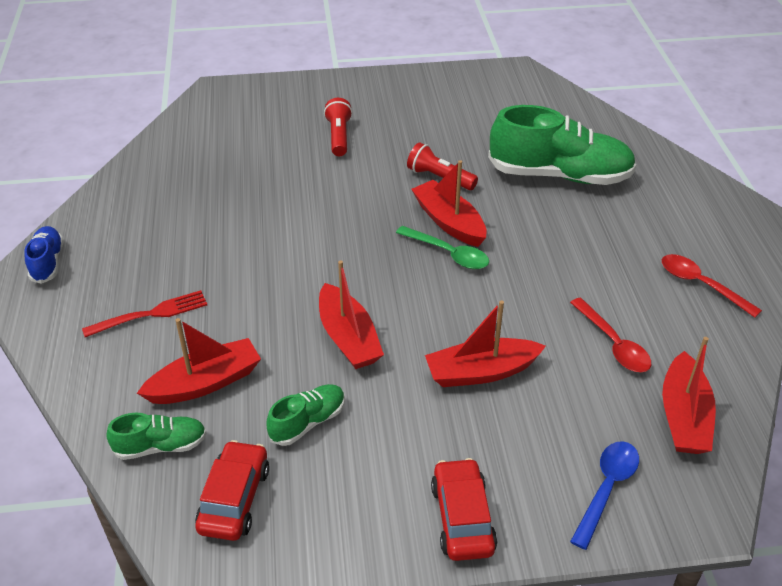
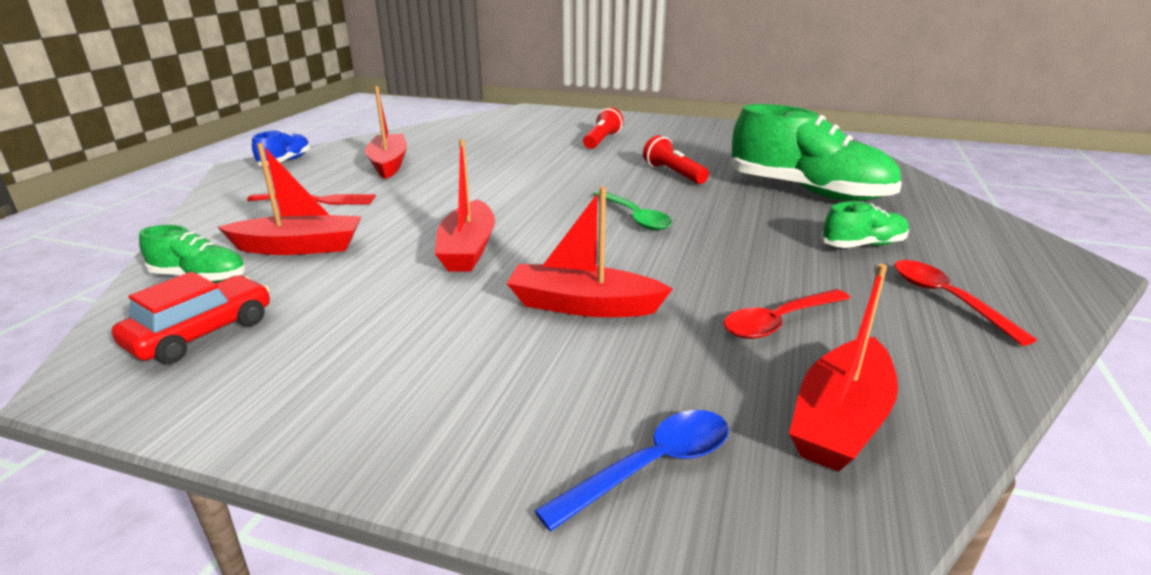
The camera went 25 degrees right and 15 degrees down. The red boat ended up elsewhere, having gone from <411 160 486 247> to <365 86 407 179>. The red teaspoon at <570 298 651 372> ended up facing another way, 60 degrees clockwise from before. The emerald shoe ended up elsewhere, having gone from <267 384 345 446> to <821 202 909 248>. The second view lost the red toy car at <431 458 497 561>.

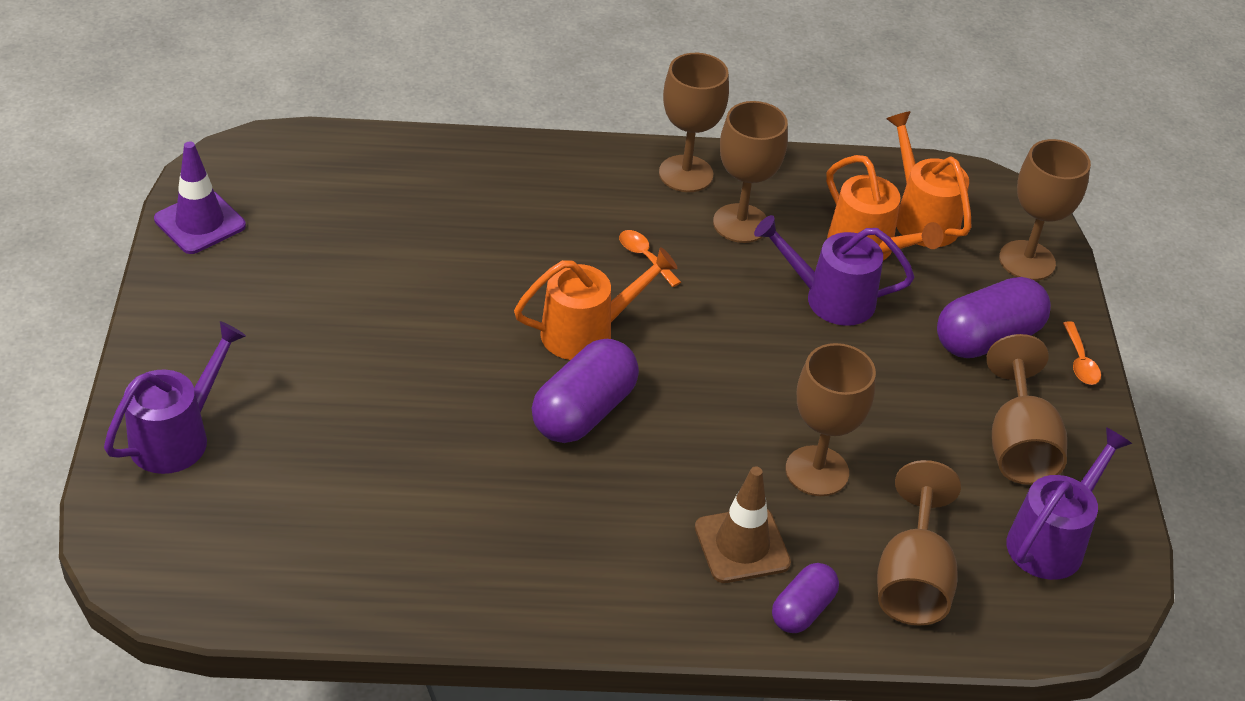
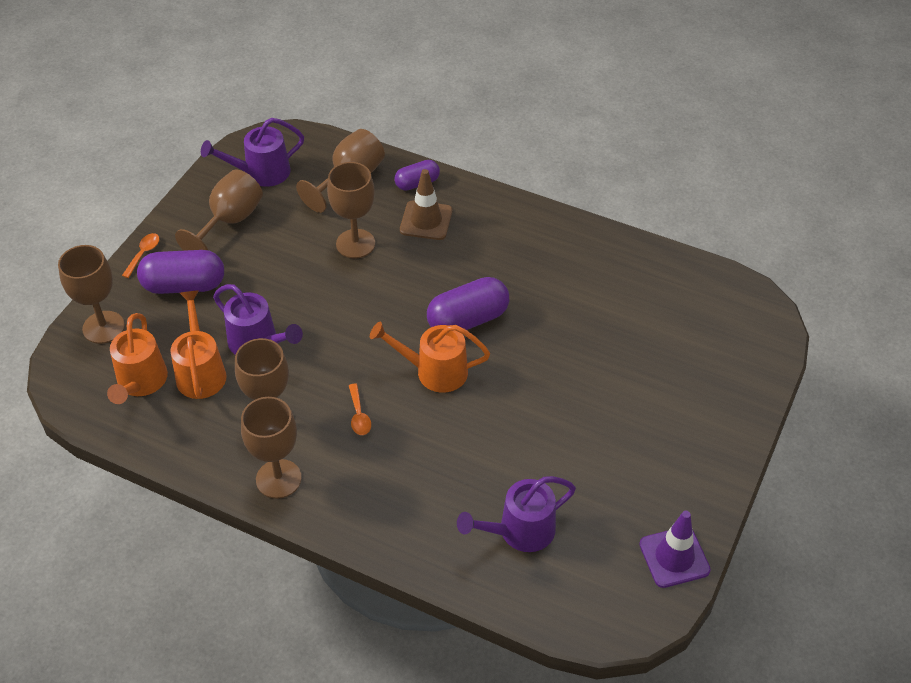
The camera went 150 degrees left and 5 degrees up. The violet watering pot ended up elsewhere, having gone from <104 321 246 474> to <457 476 576 552>.

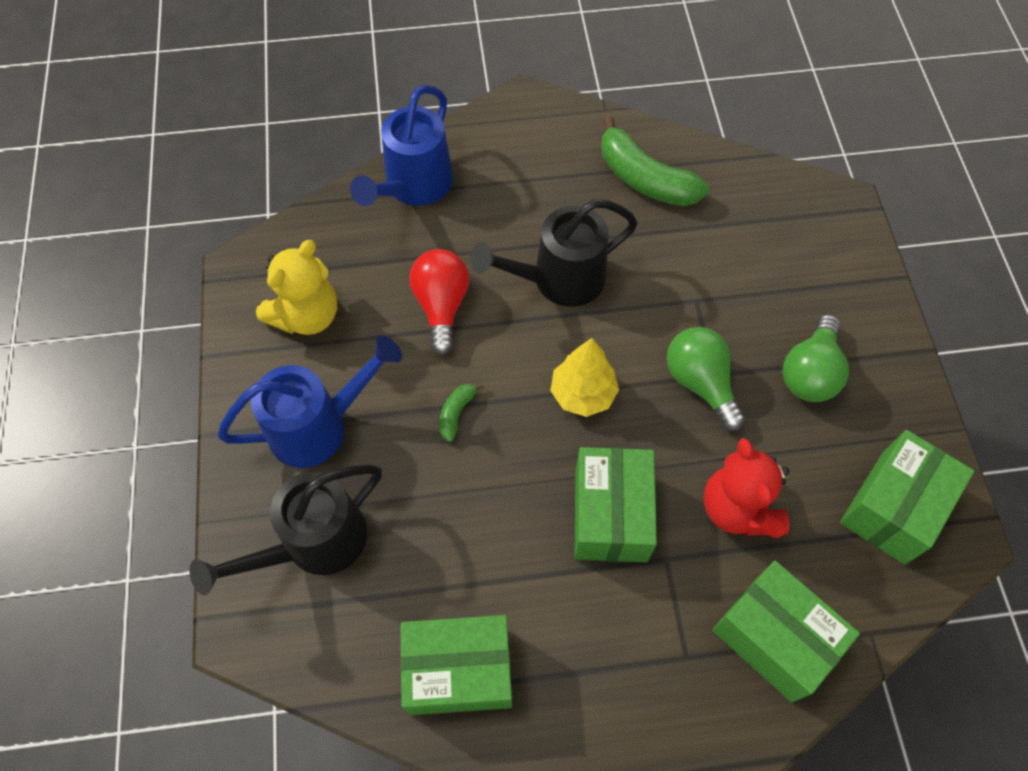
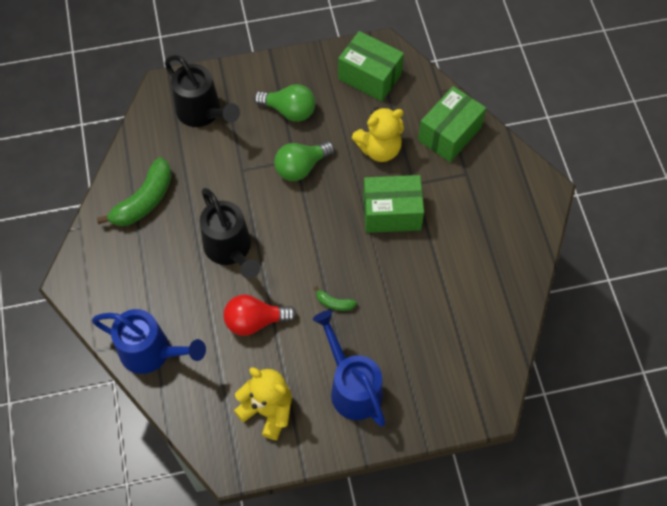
The camera went 95 degrees left and 0 degrees up. The second view lost the golden toy tree at <551 338 619 417>. What was the red teddy bear at <703 438 790 538> turned into the golden teddy bear at <352 107 404 162>. The black watering pot ended up elsewhere, having gone from <189 464 382 595> to <165 55 240 127>. The second view lost the emerald parcel at <400 615 512 715>.

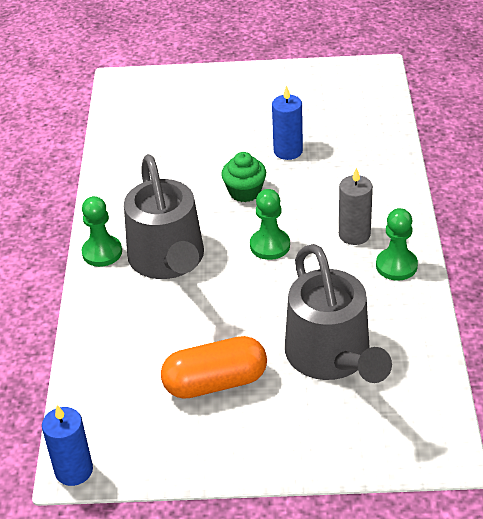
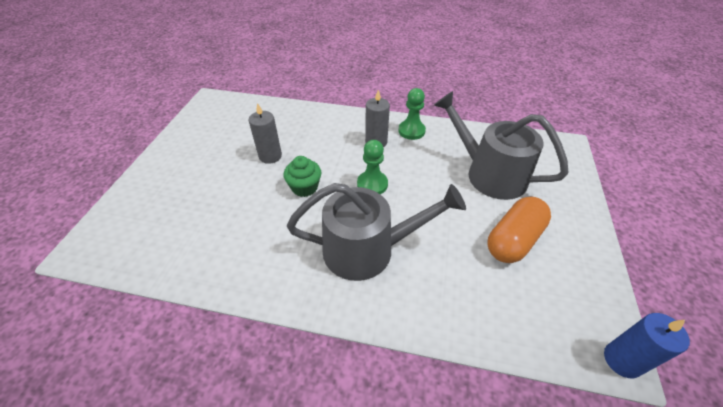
The camera went 80 degrees left and 5 degrees up. What was the cobalt candle at <272 86 303 160> turned into the ash-grey candle at <248 103 282 164>. The second view lost the emerald chess pawn at <81 196 122 267>. The ash-grey watering pot at <285 244 392 383> ended up facing another way, 135 degrees counterclockwise from before. The orange capsule at <161 336 267 399> ended up facing another way, 45 degrees clockwise from before.

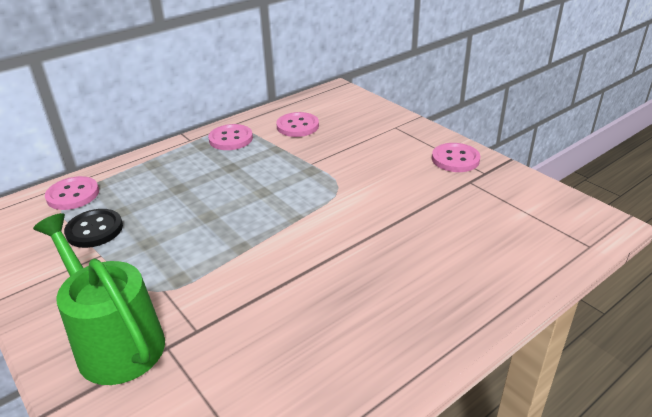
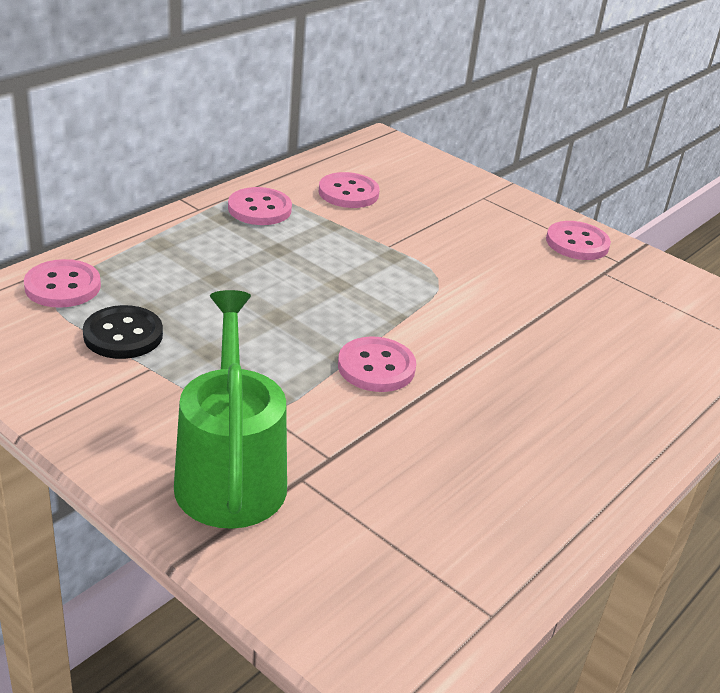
The camera went 15 degrees left and 0 degrees up. The emerald watering pot at <33 213 165 385> ended up facing another way, 45 degrees clockwise from before. The second view gained the rosy button at <338 336 416 392>.

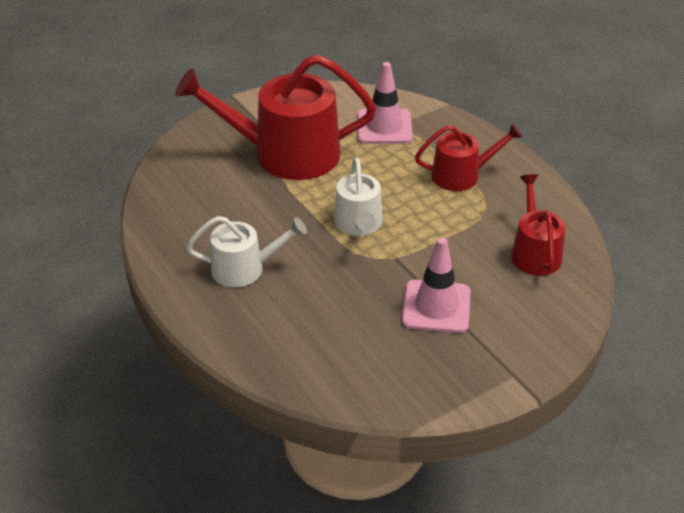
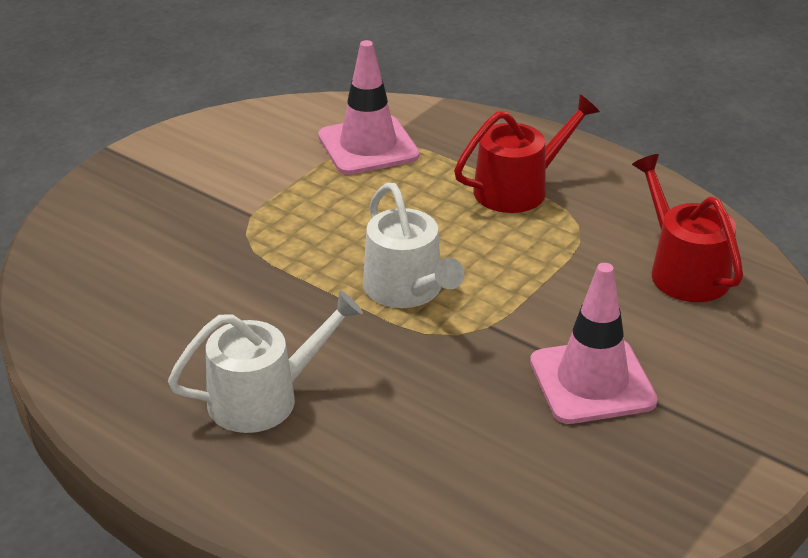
The camera went 20 degrees left and 5 degrees down. The second view lost the red watering pot at <175 55 376 180>.

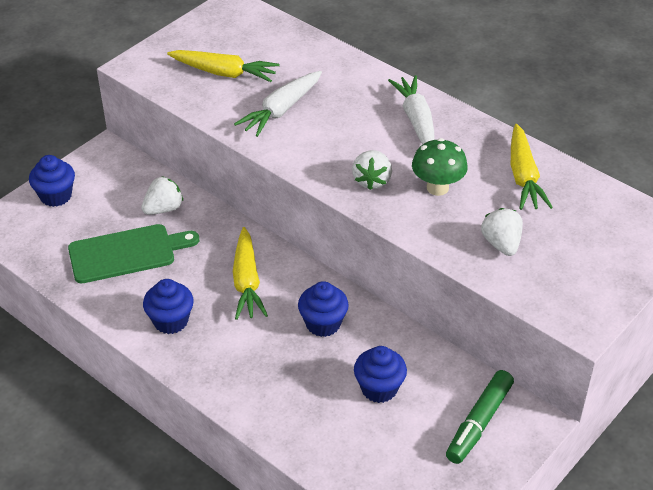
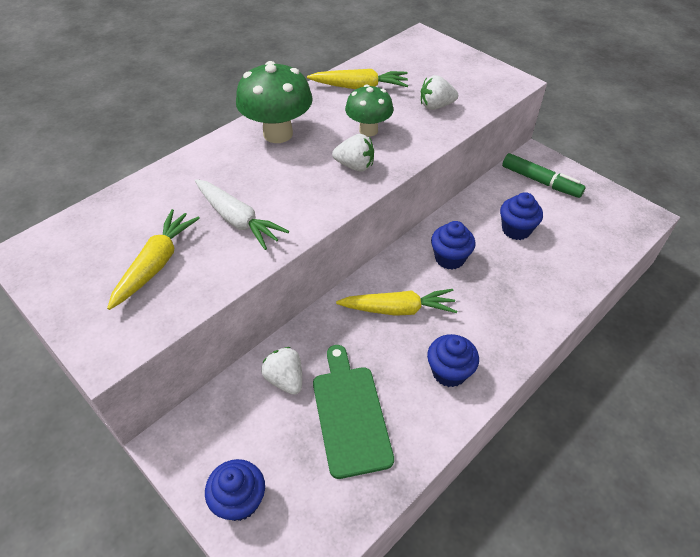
The camera went 85 degrees left and 5 degrees up. Where the white root vegetable stood at <388 75 435 145>, the emerald toadstool came to stand at <236 61 313 143>.

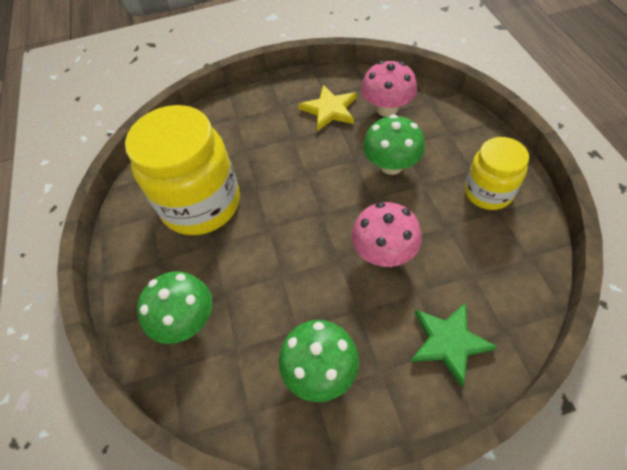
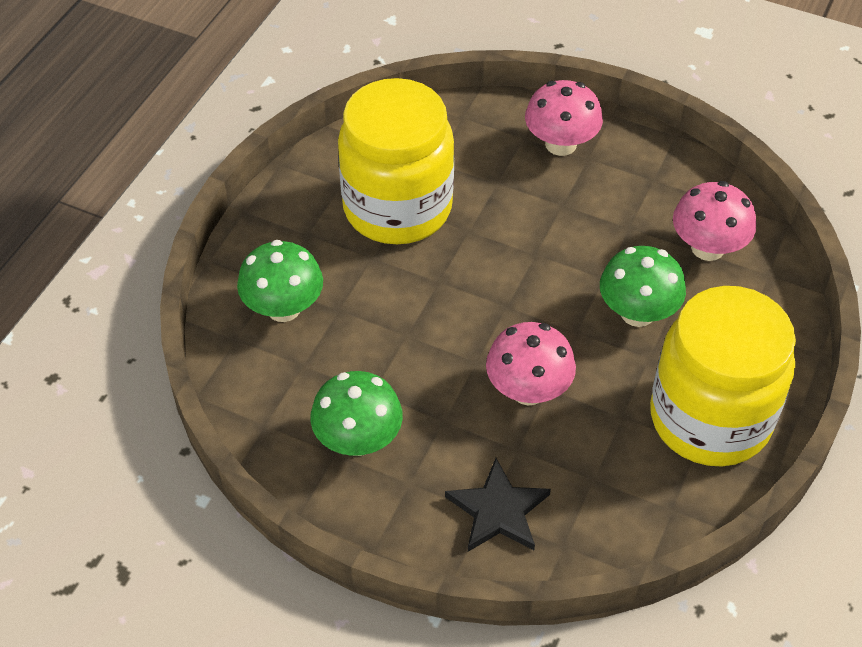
The camera went 35 degrees right and 5 degrees down. The second view lost the golden five-pointed star at <299 85 356 131>. The size of the golden jam jar at <465 137 529 210> changed by a factor of 1.77. What was the emerald five-pointed star at <411 302 497 387> turned into the black five-pointed star at <445 458 551 552>. The second view gained the rosy toadstool at <525 80 603 156>.

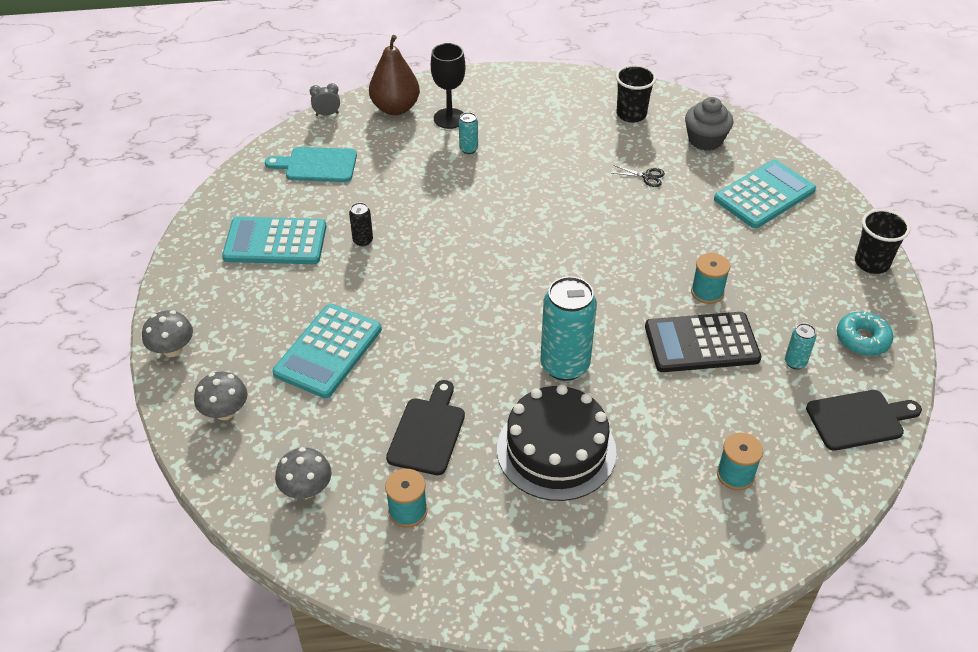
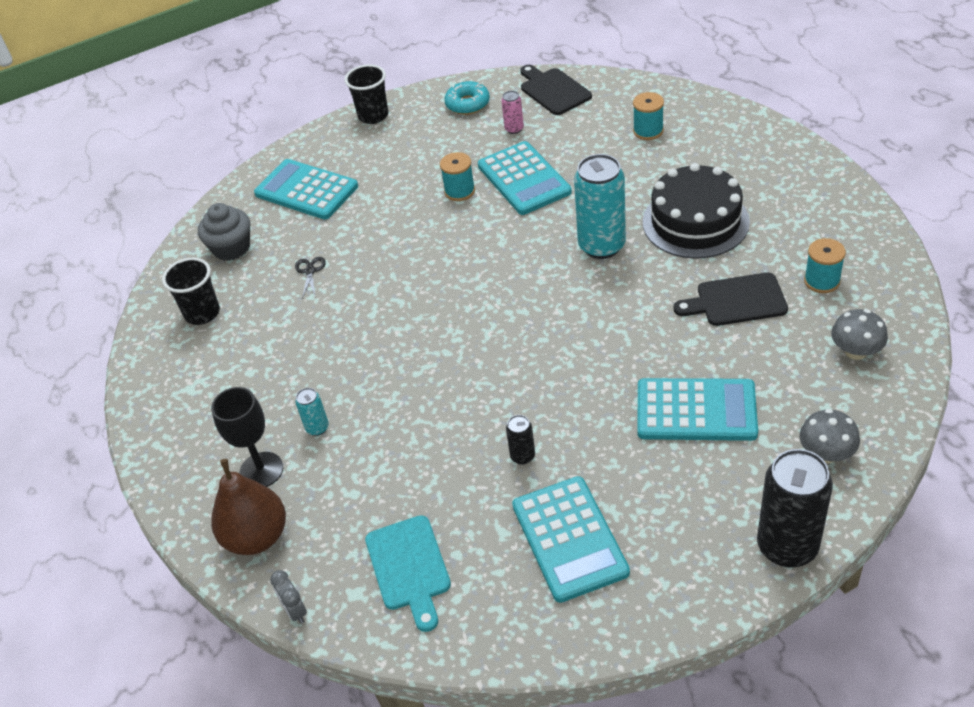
The camera went 105 degrees left and 0 degrees up. Where the ash-grey toadstool stood at <142 310 193 357>, the black tin came to stand at <757 449 833 567>. What was the black pocket calculator at <645 312 761 372> turned into the aqua pocket calculator at <478 141 572 215>. What was the aqua tin at <785 323 816 369> turned into the rosy tin at <501 91 524 134>.

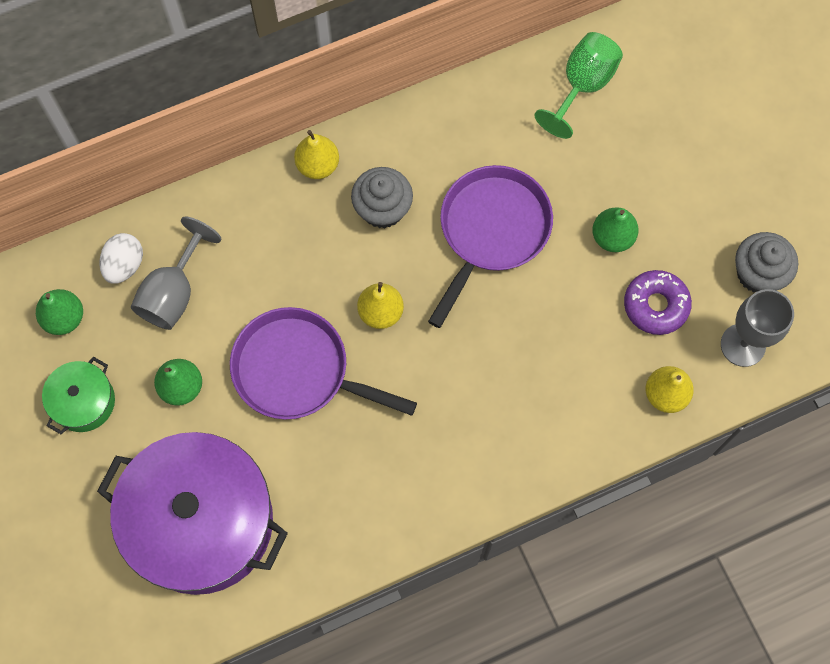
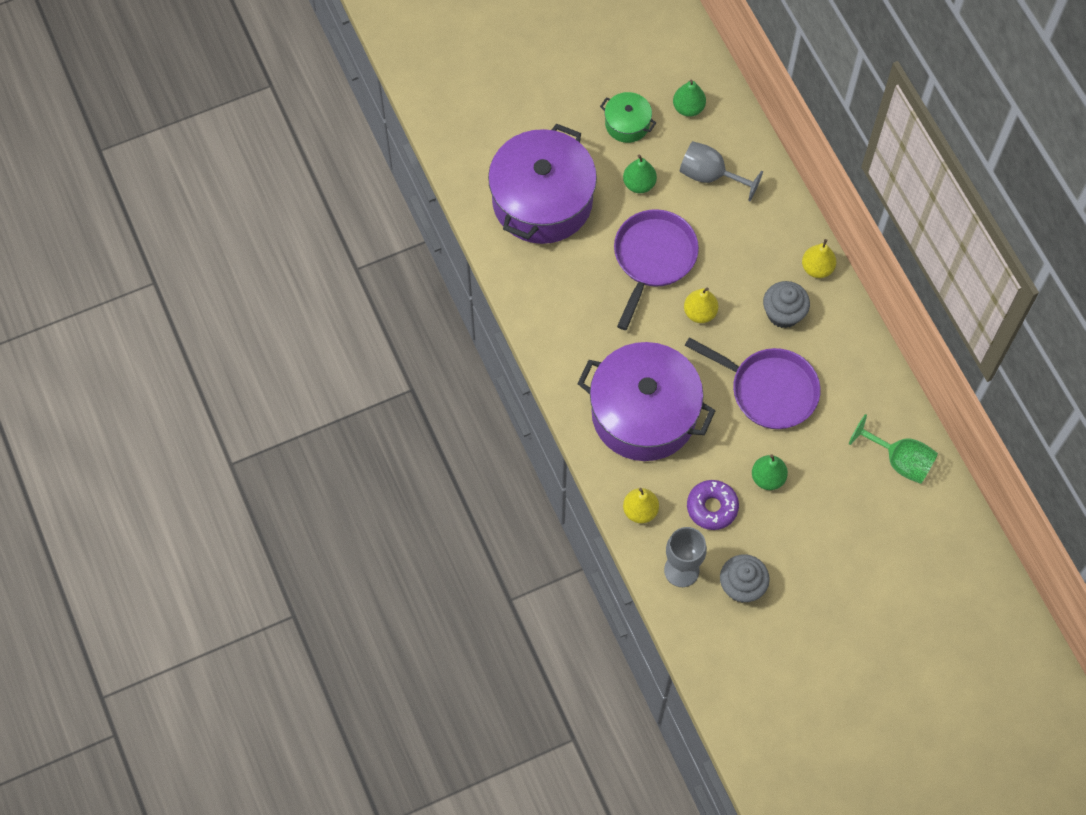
The camera went 90 degrees right and 5 degrees down. The second view lost the white toy egg at <99 233 143 284>. The second view gained the violet pot at <577 342 715 461>.

